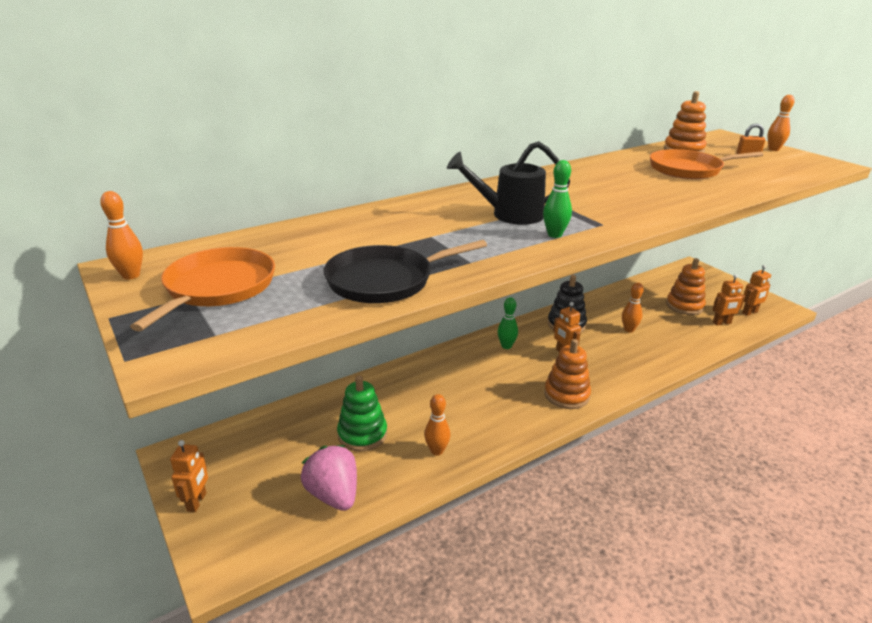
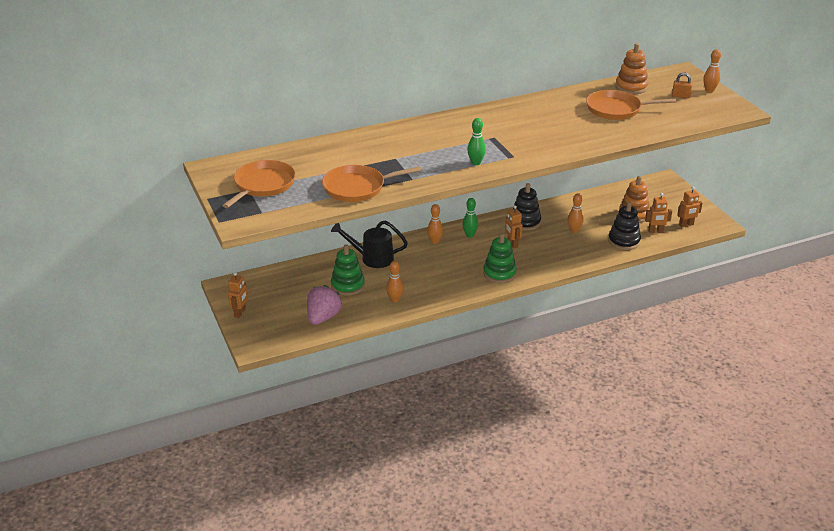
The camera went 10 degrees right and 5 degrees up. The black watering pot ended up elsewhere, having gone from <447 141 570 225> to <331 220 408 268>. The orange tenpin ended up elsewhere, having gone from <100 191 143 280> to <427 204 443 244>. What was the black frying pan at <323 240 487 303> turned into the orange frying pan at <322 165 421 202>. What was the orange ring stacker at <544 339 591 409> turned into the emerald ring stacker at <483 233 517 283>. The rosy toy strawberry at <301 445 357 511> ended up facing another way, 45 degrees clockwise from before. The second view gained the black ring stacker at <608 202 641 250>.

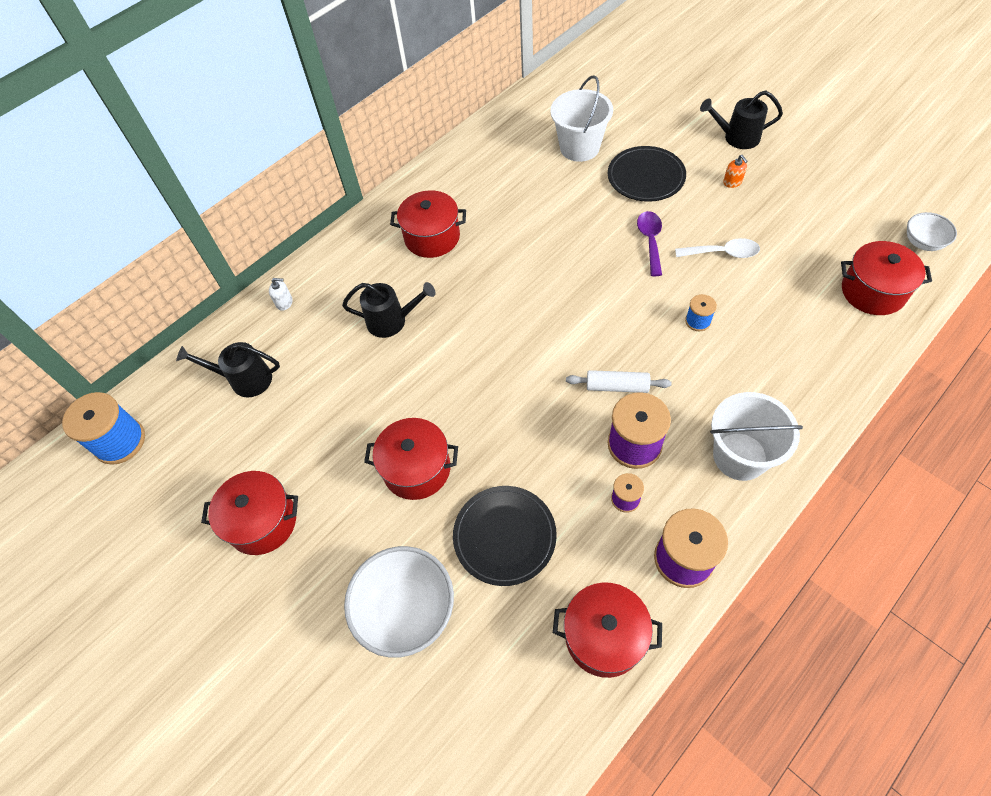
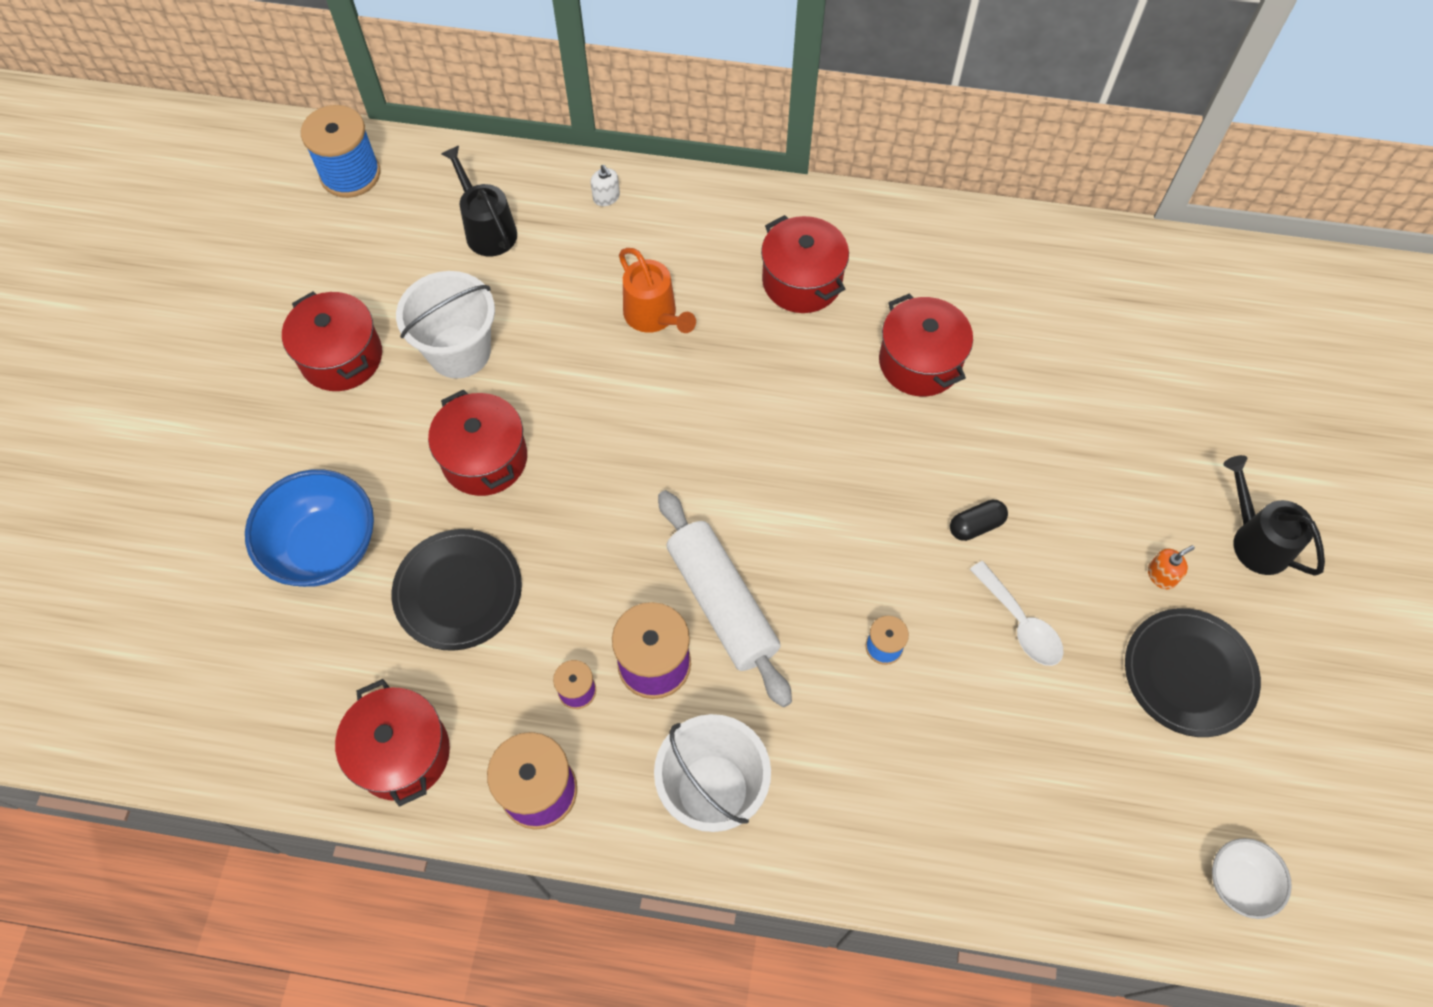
The camera went 50 degrees right and 5 degrees up. The white sand bucket ended up elsewhere, having gone from <550 75 613 162> to <396 271 495 379>. The black flat dish ended up elsewhere, having gone from <608 146 686 202> to <1125 608 1261 737>. The orange soap dispenser at <723 155 748 188> ended up facing another way, 150 degrees counterclockwise from before. Where the violet teaspoon stood at <637 211 662 276>, the black capsule came to stand at <950 500 1008 541>. The red pot ended up elsewhere, having gone from <841 241 932 315> to <879 293 973 397>. What was the black watering pot at <342 282 436 338> turned into the orange watering pot at <619 248 696 333>. The size of the white pastry roller at <566 370 671 393> changed by a factor of 1.76. What was the white serving bowl at <344 546 454 658> turned into the cobalt serving bowl at <245 469 374 587>.

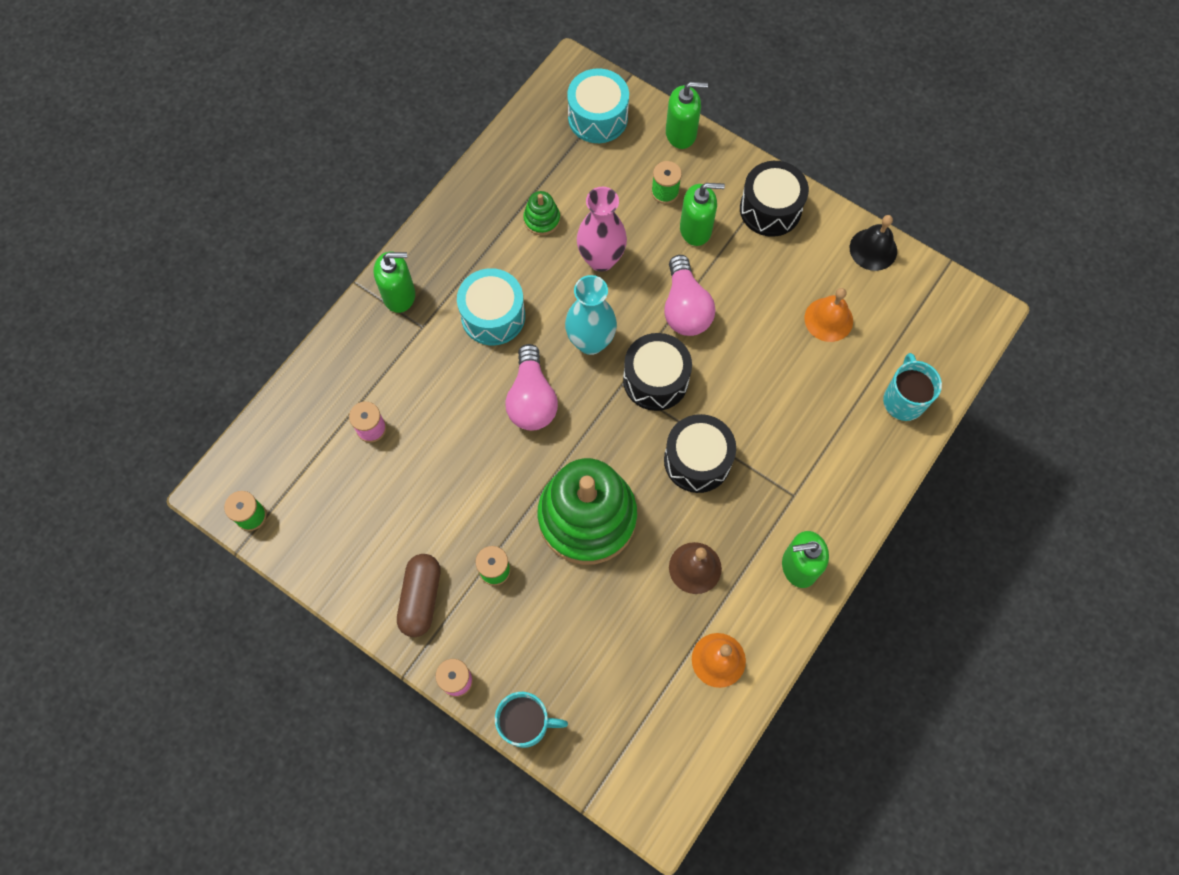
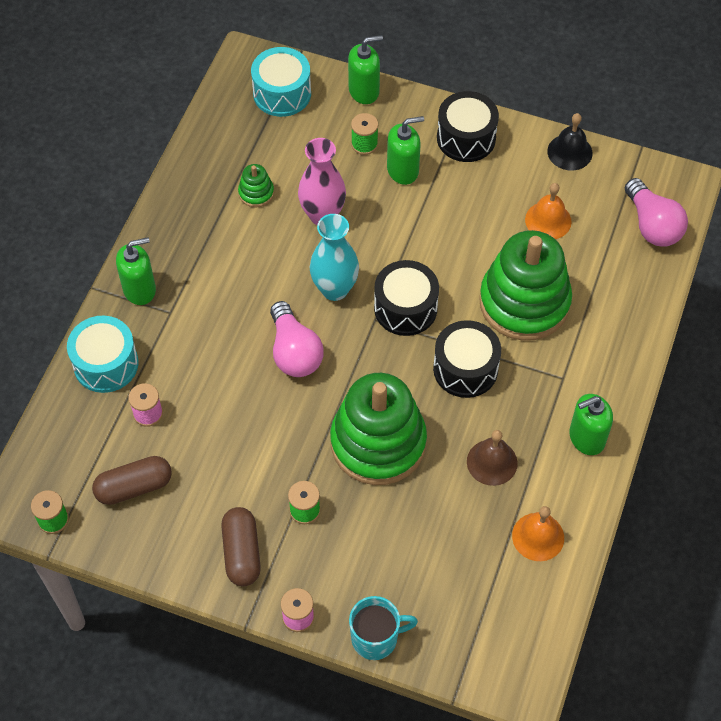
The camera went 15 degrees left and 10 degrees down. The rosy light bulb ended up elsewhere, having gone from <664 255 715 336> to <625 178 688 247>. The aqua toy drum ended up elsewhere, having gone from <457 268 525 345> to <67 316 138 393>. The second view lost the aqua mug at <883 353 942 421>. The second view gained the emerald ring stacker at <479 230 572 341>. The second view gained the russet capsule at <92 456 172 505>.

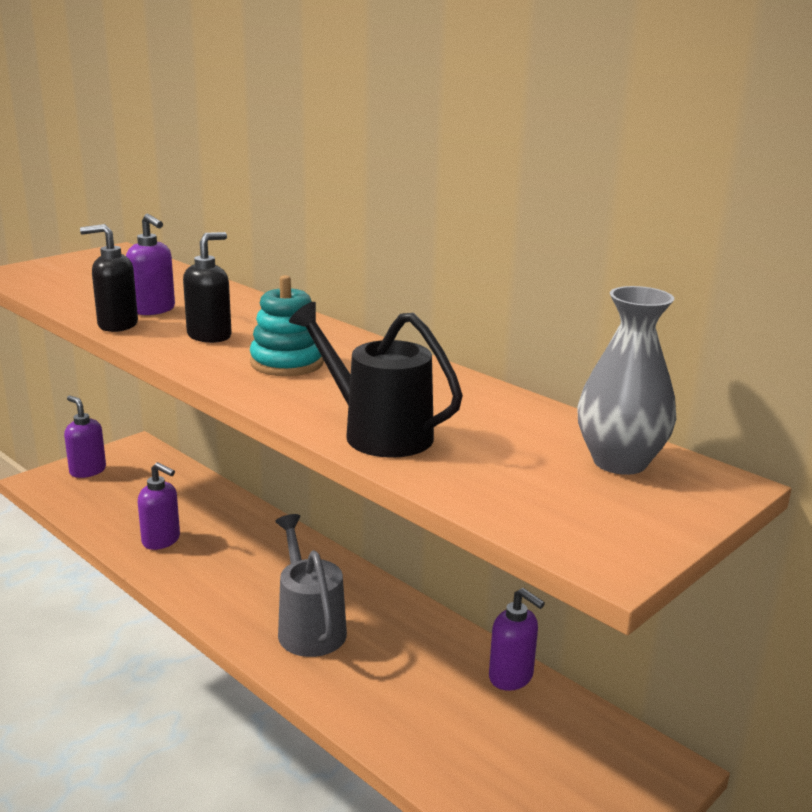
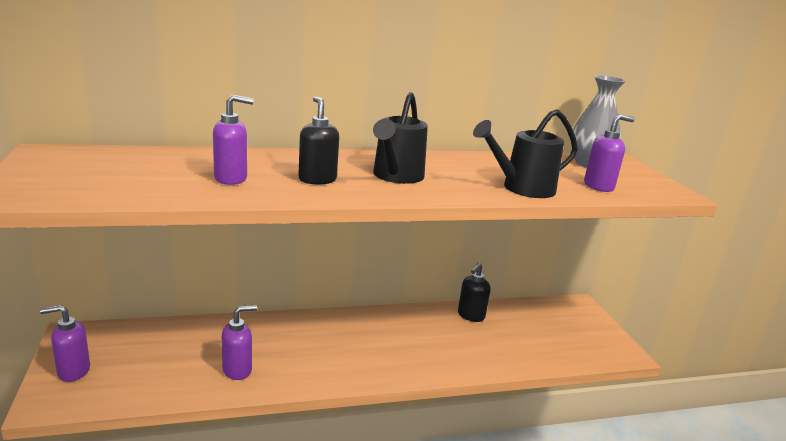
The camera went 60 degrees left and 0 degrees up. The black soap dispenser ended up elsewhere, having gone from <80 224 138 332> to <458 263 491 322>. Where the aqua ring stacker stood at <250 275 324 376>, the black watering pot came to stand at <373 92 428 184>. The second view lost the ash-grey watering pot at <275 514 347 657>. The violet soap dispenser ended up elsewhere, having gone from <489 588 545 691> to <584 114 635 192>.

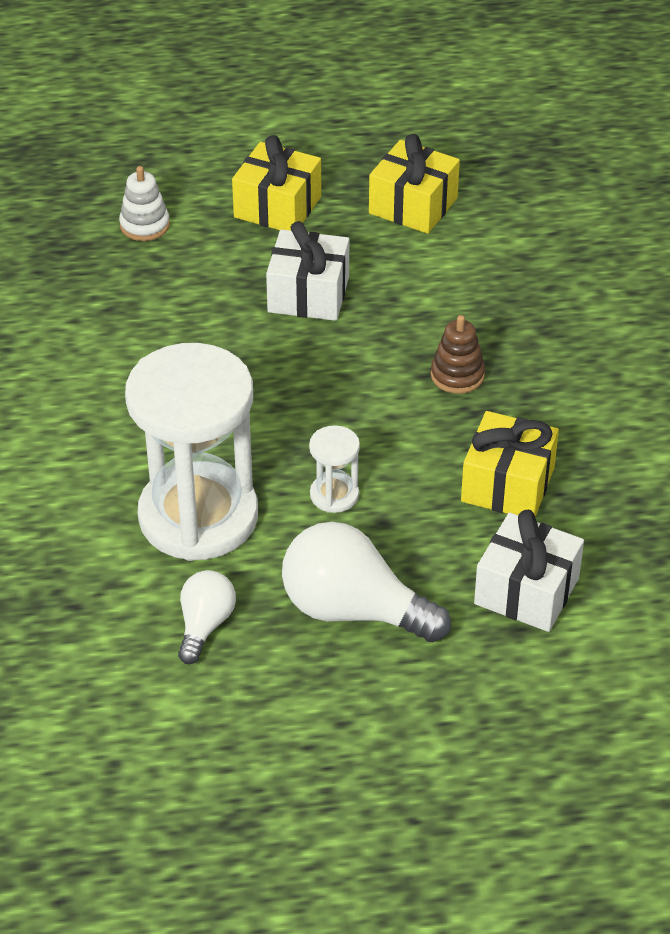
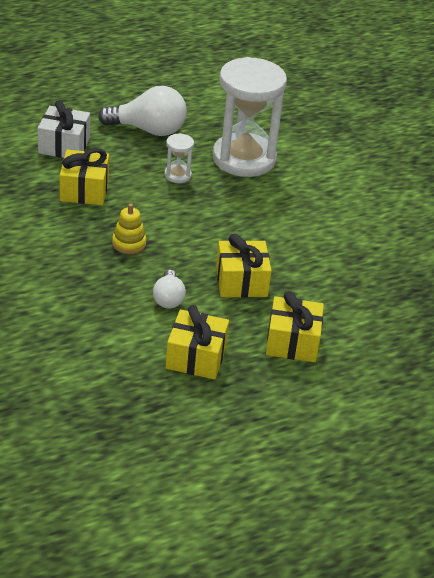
The camera went 160 degrees right and 5 degrees down. The second view lost the white ring stacker at <119 166 170 241>. What was the white gift at <266 221 349 321> turned into the golden gift at <216 234 272 298>. What was the russet ring stacker at <431 315 485 394> turned into the golden ring stacker at <112 204 146 254>. The white light bulb ended up elsewhere, having gone from <178 570 236 664> to <153 270 186 309>.

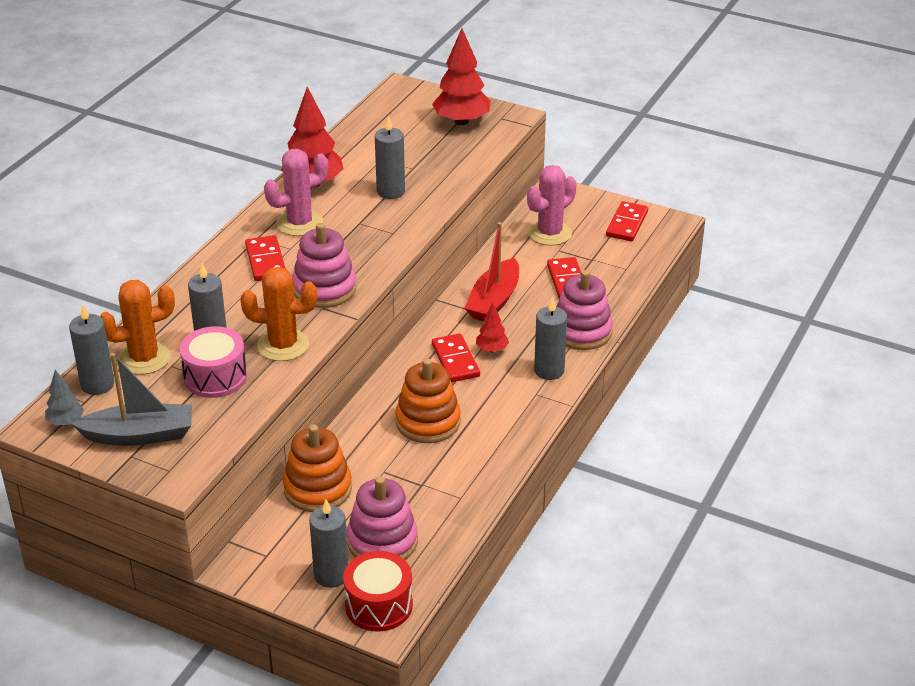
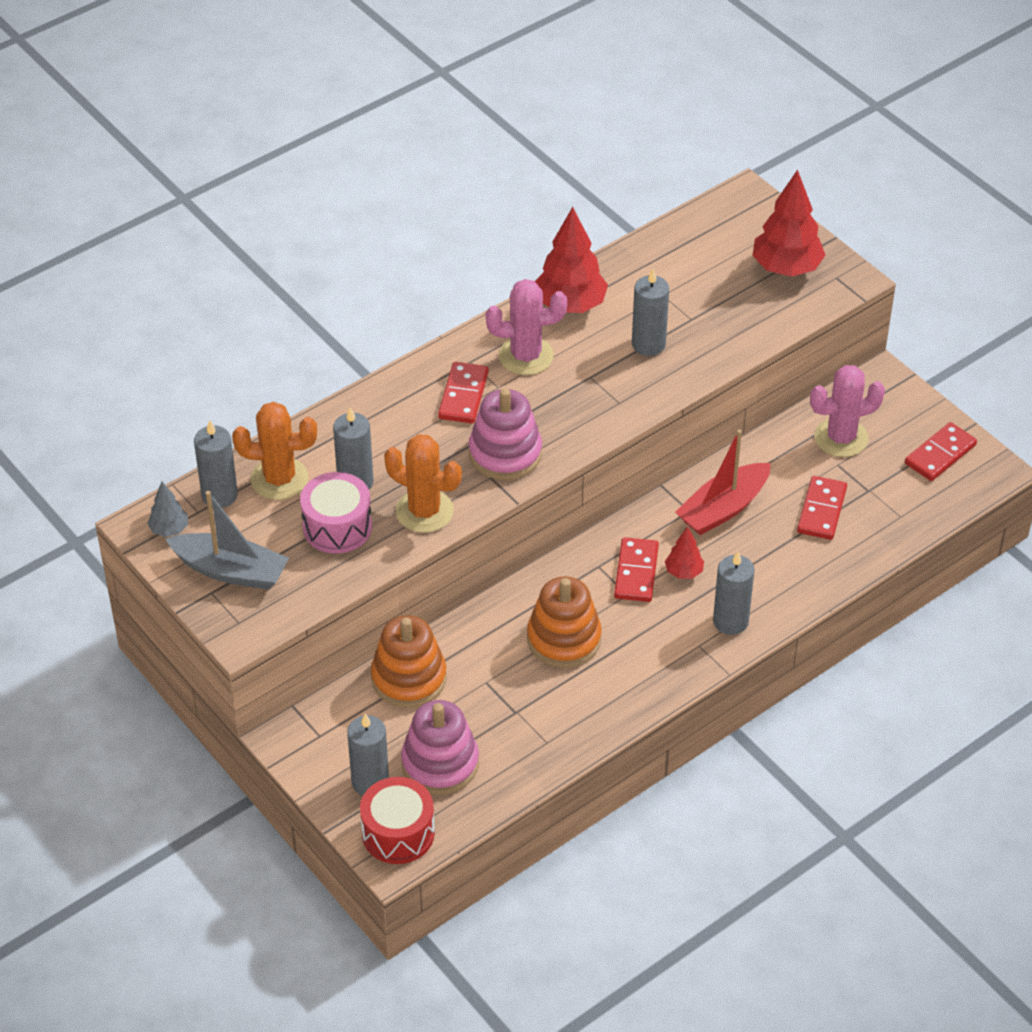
The camera went 25 degrees right and 10 degrees up. The second view lost the rosy ring stacker at <556 270 613 350>.

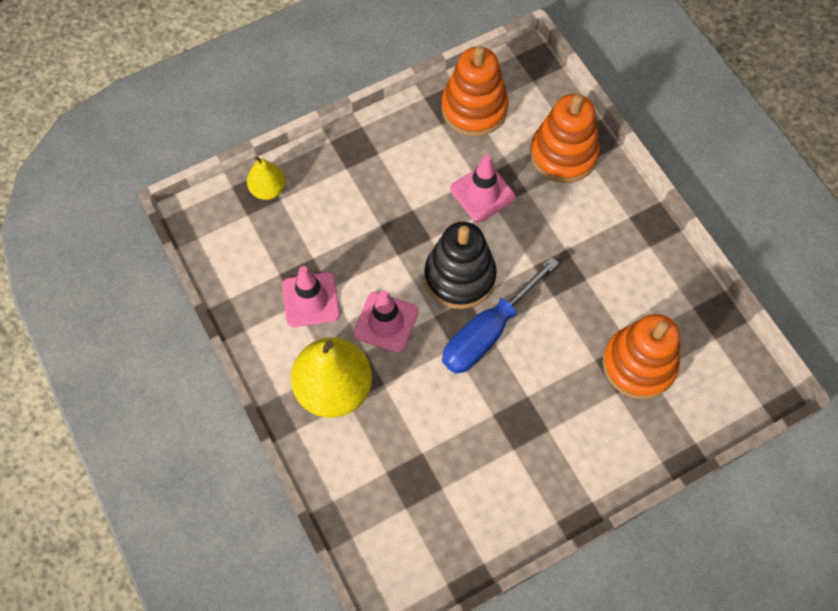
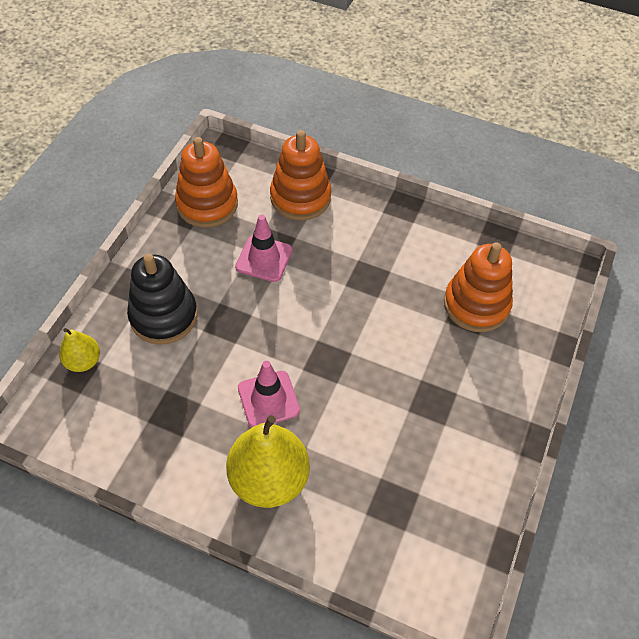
The camera went 40 degrees left and 10 degrees down. The black ring stacker ended up elsewhere, having gone from <424 222 497 309> to <127 254 197 345>. The second view lost the cobalt hand screwdriver at <442 256 559 374>. The second view lost the rosy road cone at <282 266 340 327>.

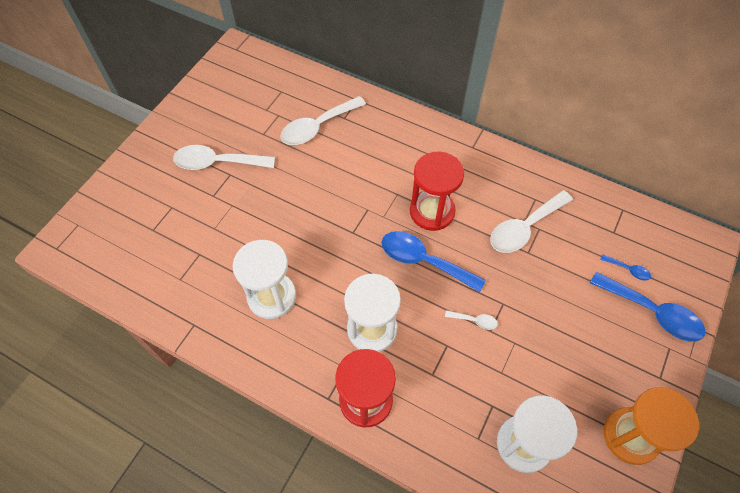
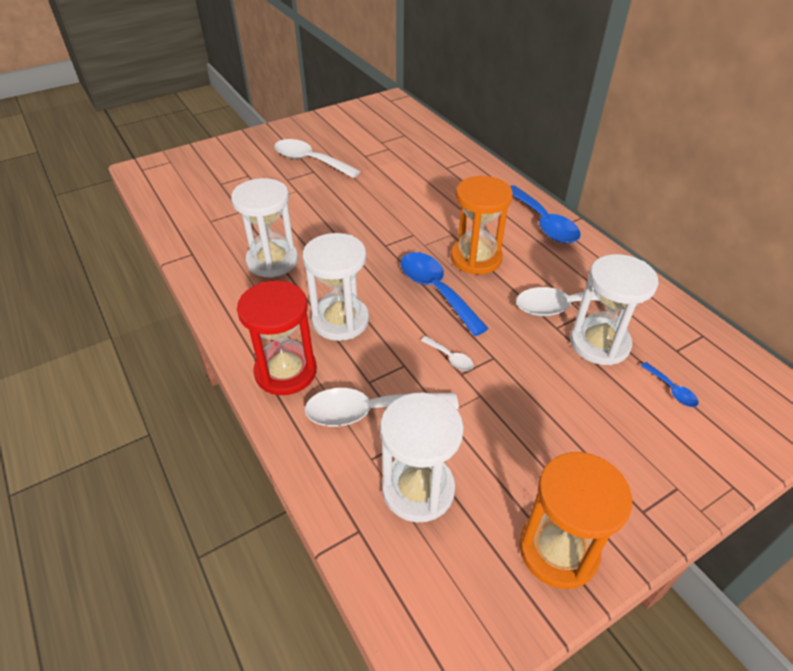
The camera went 30 degrees right and 15 degrees down. The white teaspoon ended up elsewhere, having gone from <280 96 366 145> to <305 388 459 426>. What was the red sand timer at <410 151 464 231> turned into the orange sand timer at <451 176 513 274>. The cobalt teaspoon ended up elsewhere, having gone from <590 272 706 342> to <510 185 580 244>. The second view gained the white sand timer at <570 254 658 365>.

